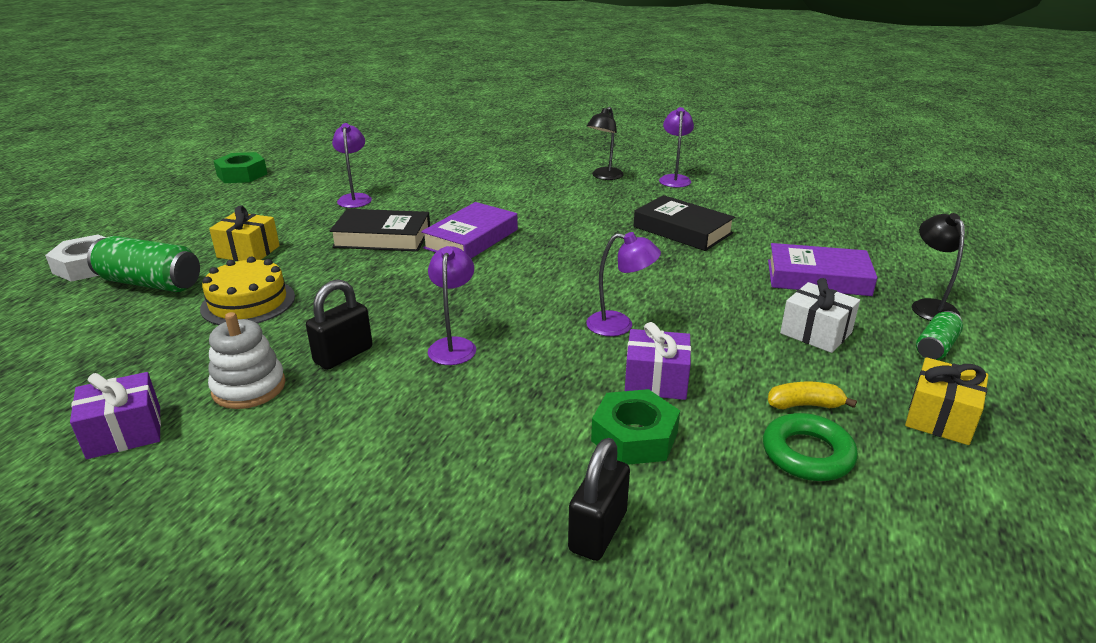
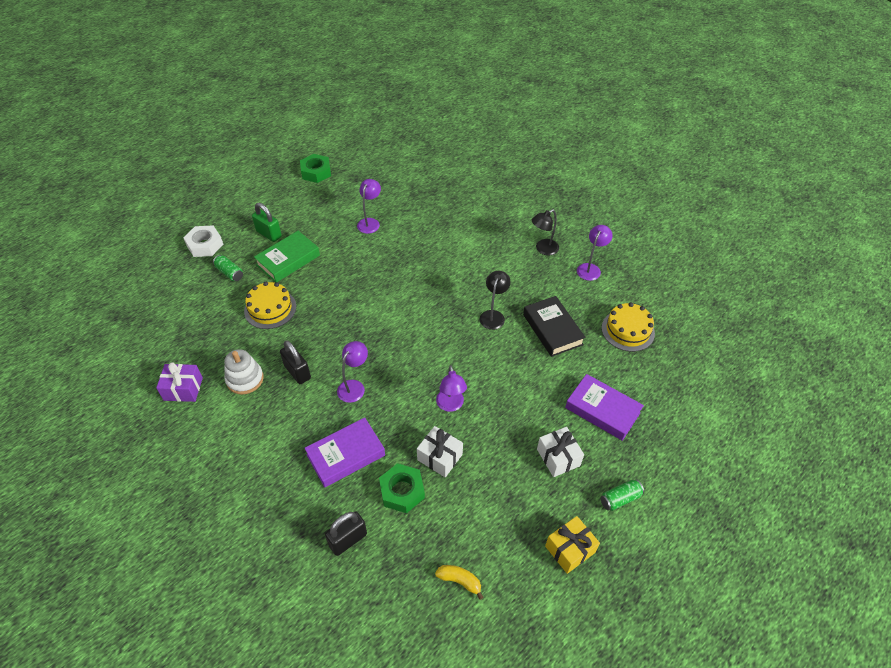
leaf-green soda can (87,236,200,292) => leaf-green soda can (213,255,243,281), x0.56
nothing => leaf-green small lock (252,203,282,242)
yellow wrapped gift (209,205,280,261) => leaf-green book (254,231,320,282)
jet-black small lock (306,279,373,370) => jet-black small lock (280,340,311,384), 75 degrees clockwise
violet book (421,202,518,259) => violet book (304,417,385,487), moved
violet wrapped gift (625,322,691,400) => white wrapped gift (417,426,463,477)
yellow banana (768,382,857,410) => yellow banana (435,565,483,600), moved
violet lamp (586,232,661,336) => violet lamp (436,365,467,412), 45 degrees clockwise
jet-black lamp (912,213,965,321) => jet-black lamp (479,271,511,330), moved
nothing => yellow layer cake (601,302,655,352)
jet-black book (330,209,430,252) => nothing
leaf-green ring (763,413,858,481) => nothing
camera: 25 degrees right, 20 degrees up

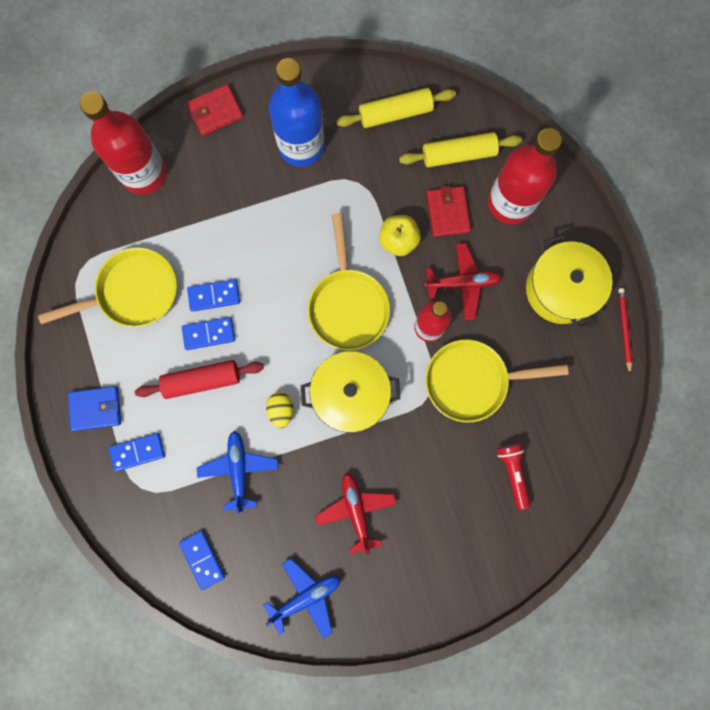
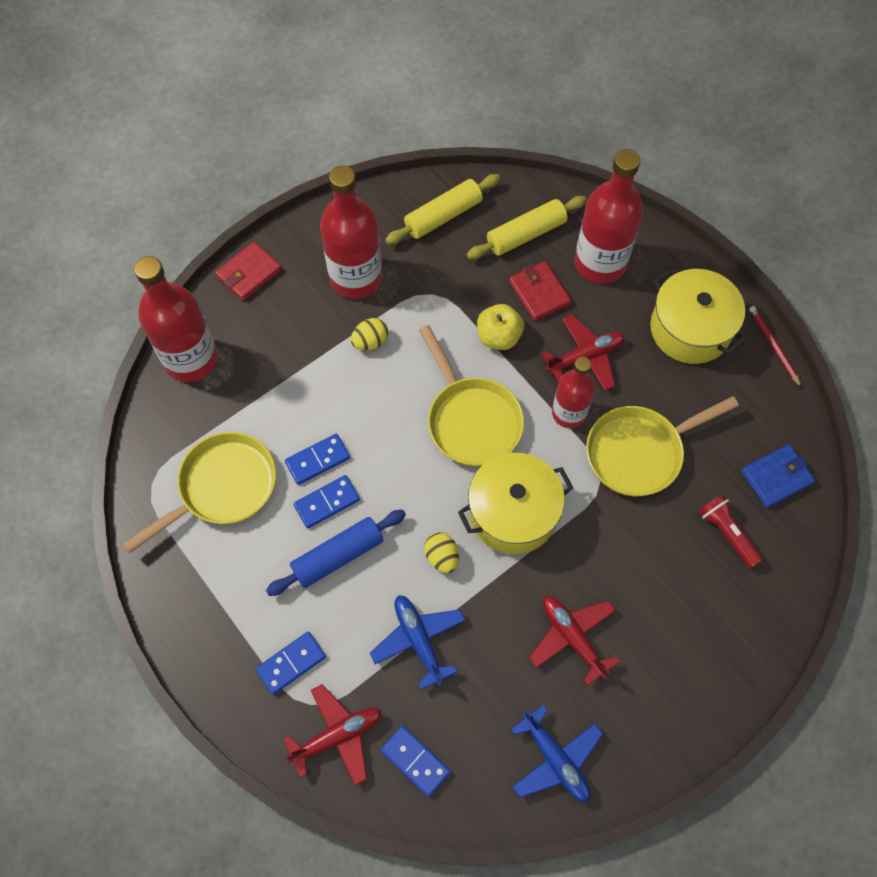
crimson dough roller (135,360,264,399) => cobalt dough roller (266,510,406,596)
nothing => crimson aeroplane (283,684,382,786)
cobalt flask (269,58,325,167) => crimson flask (320,165,382,299)
nothing => yellow egg (351,318,388,350)
cobalt aeroplane (263,558,340,638) => cobalt aeroplane (511,705,603,802), 105 degrees clockwise
cobalt card wallet (68,386,121,431) => cobalt card wallet (741,444,815,508), moved
camera: 20 degrees left, 15 degrees down

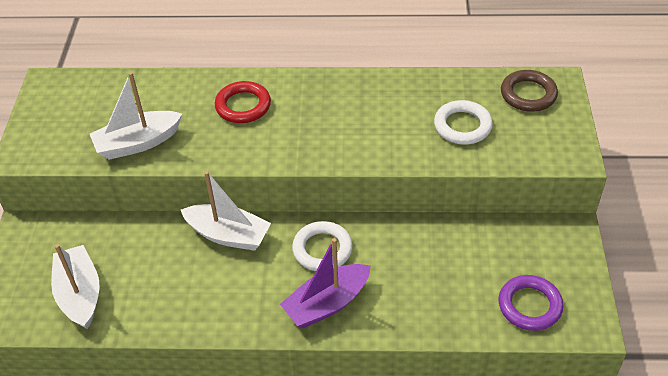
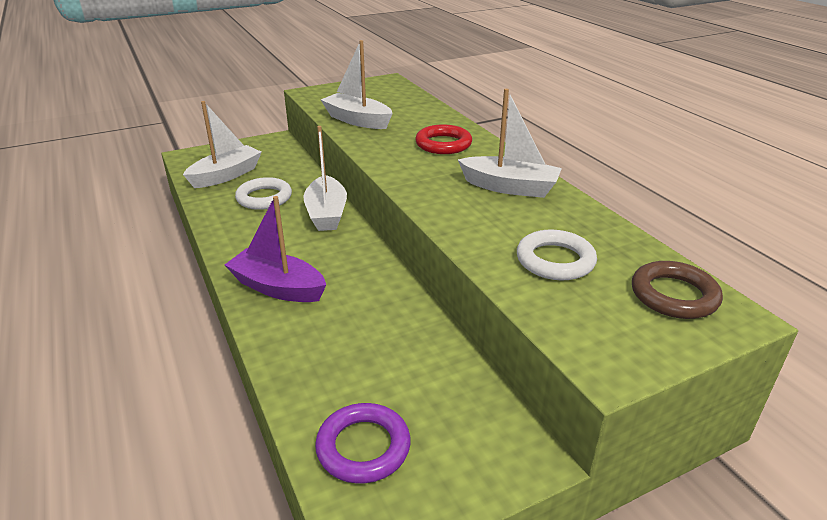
white ring (292,221,353,271) => white ring (235,177,292,210), moved
nothing => white sailboat (458,89,562,198)
camera: 60 degrees right, 15 degrees down

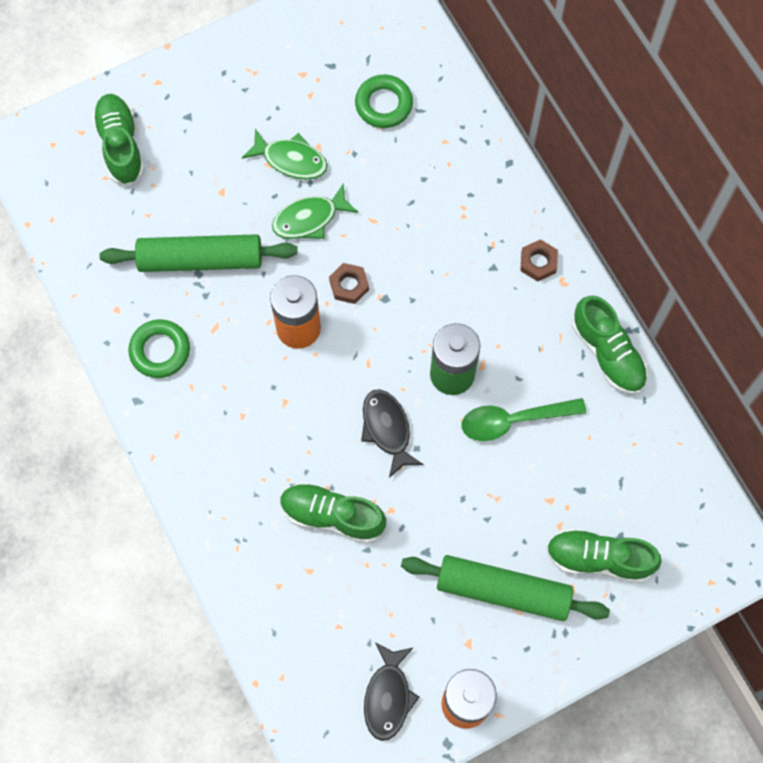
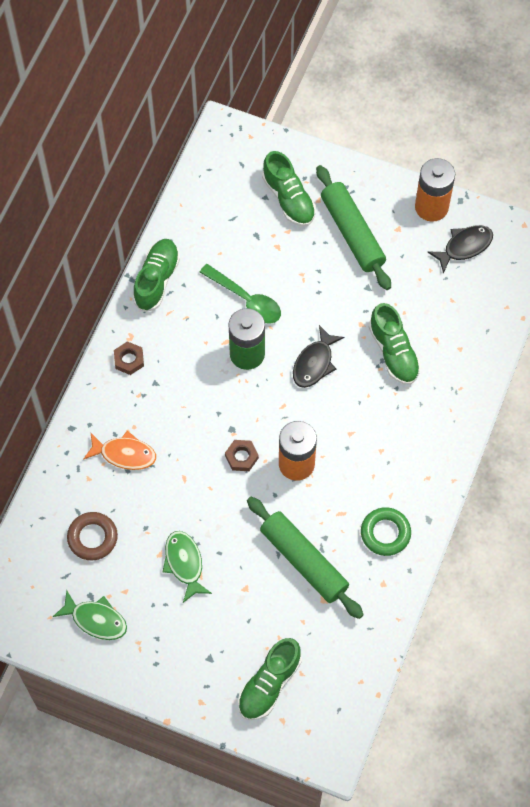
leaf-green toy fish (272,183,359,239) => leaf-green toy fish (53,590,127,640), moved
leaf-green ring (355,75,413,128) => brown ring (67,512,118,560)
nothing => bright orange toy fish (83,431,156,470)
camera: 130 degrees left, 5 degrees down

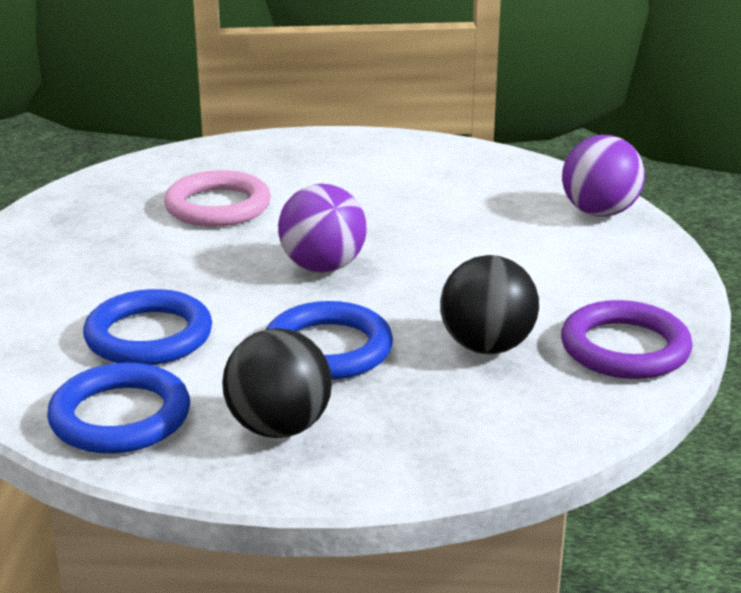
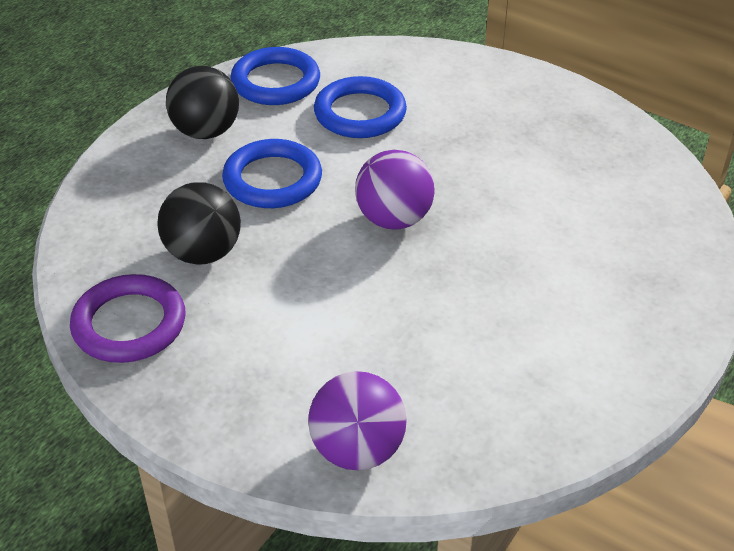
rose-pink ring (164,170,271,227) => nothing
camera: 120 degrees right, 15 degrees up

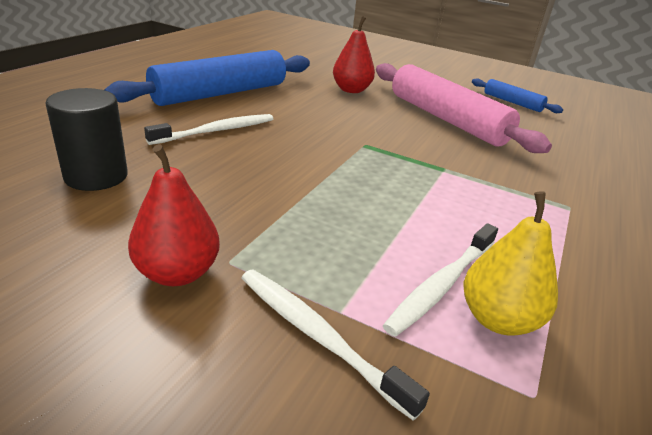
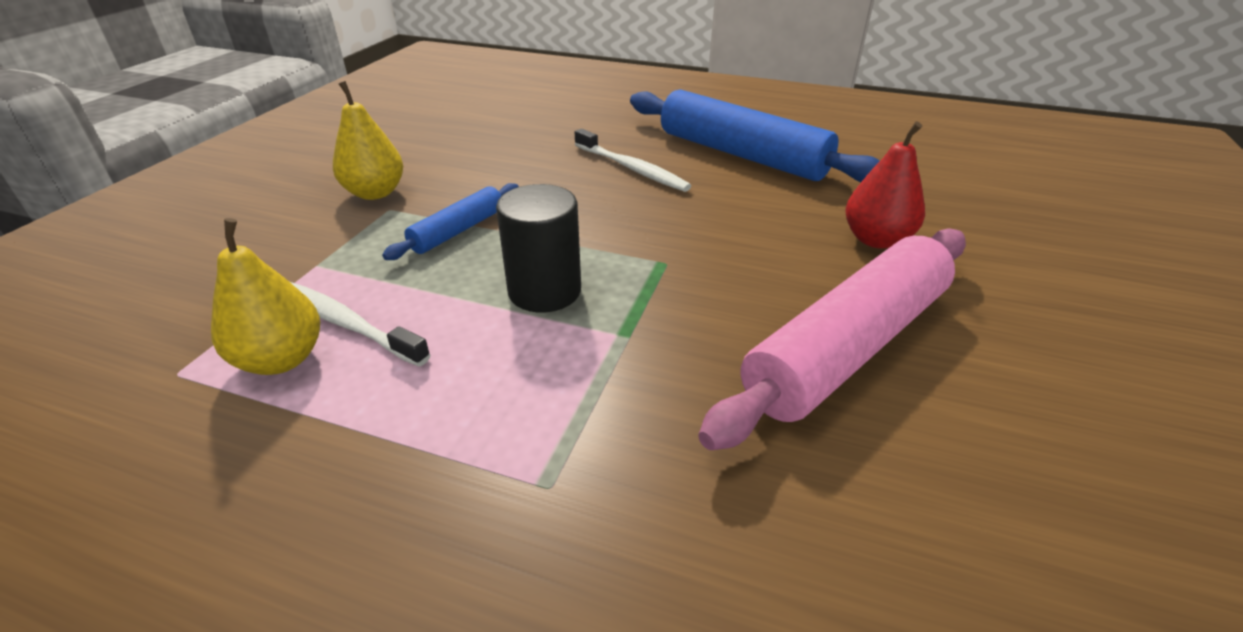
crimson pear (128,144,220,286) => yellow pear (333,81,403,200)
cobalt dough roller (472,79,563,113) => cobalt dough roller (382,183,519,260), moved
jet-black cylinder (45,88,128,191) => jet-black cylinder (496,184,581,312), moved
white tooth brush (242,270,430,421) => nothing
camera: 85 degrees right, 5 degrees up

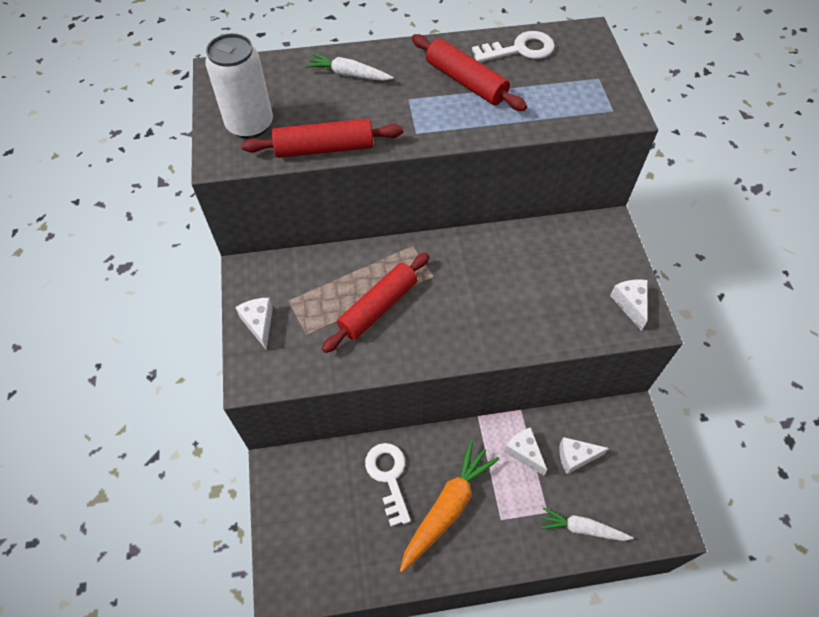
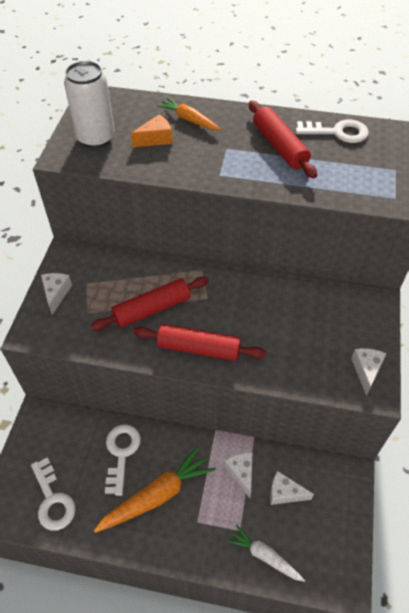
nothing => white latchkey (31,457,76,531)
nothing => bright orange cheese wedge (131,114,173,147)
crimson dough roller (241,119,403,158) => crimson dough roller (133,324,266,361), moved
white toy carrot (305,53,394,81) => bright orange toy carrot (157,98,221,130)
camera: 20 degrees right, 5 degrees down

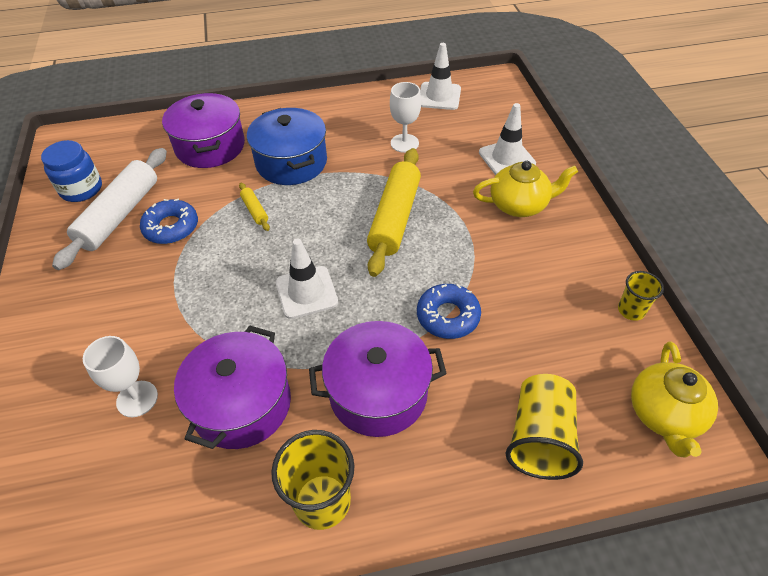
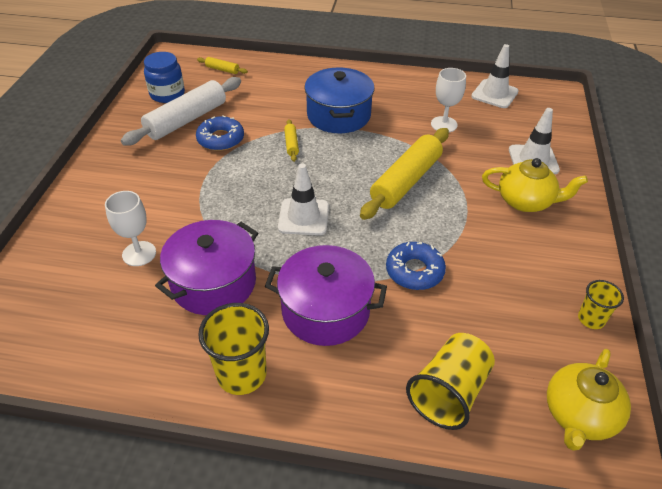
nothing => yellow dough roller (197,57,248,74)
violet pot (162,93,245,168) => nothing
camera: 20 degrees right, 5 degrees down

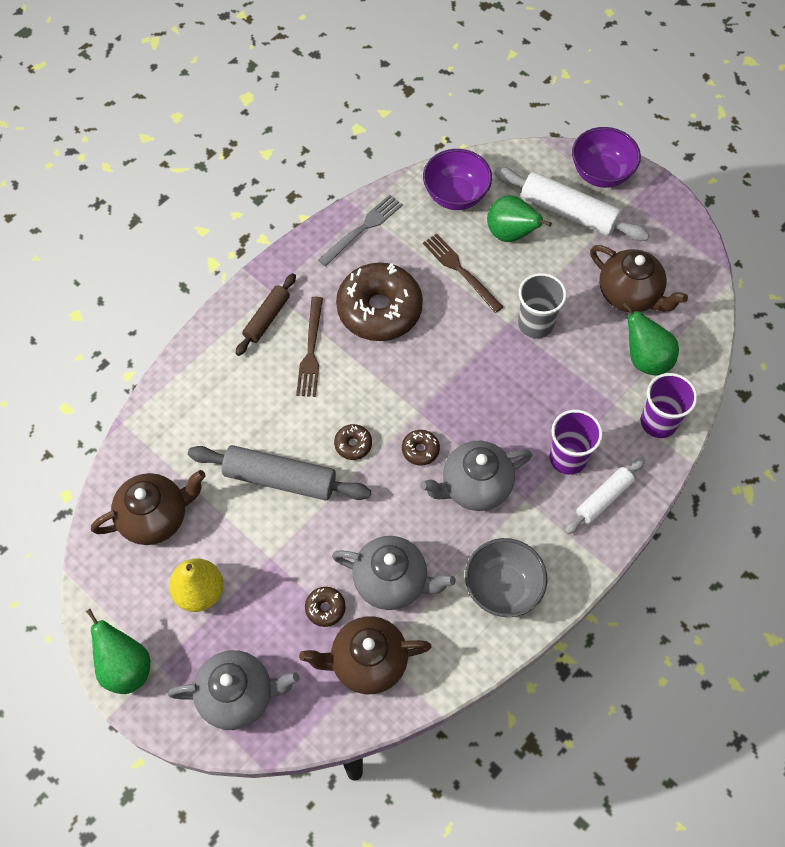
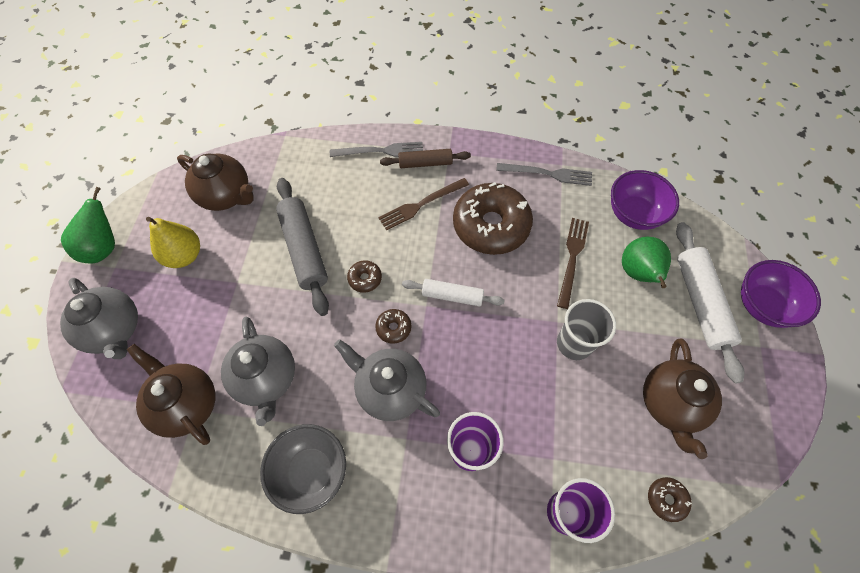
nothing => gray fork (330,142,423,157)
white dough roller (565,457,645,534) => white dough roller (402,279,505,307), moved
brown doughnut (305,587,346,627) => brown doughnut (648,477,692,522), moved
leaf-green pear (622,302,679,376) => nothing
camera: 55 degrees right, 0 degrees up

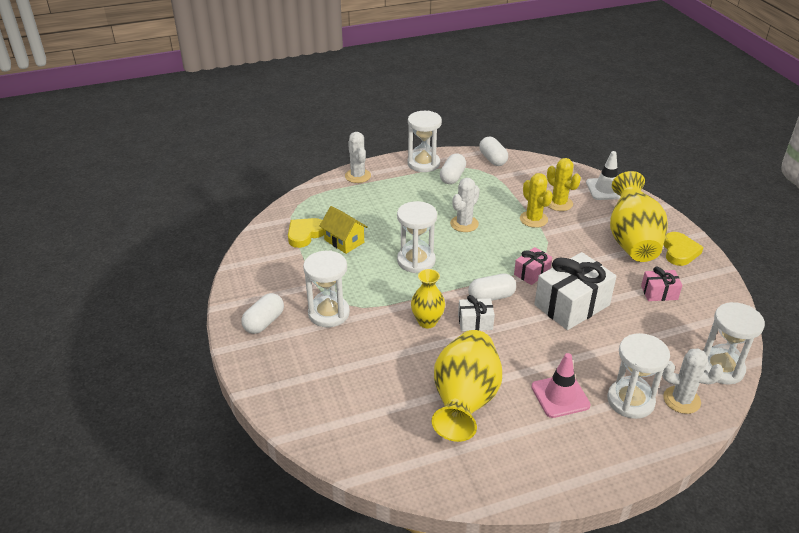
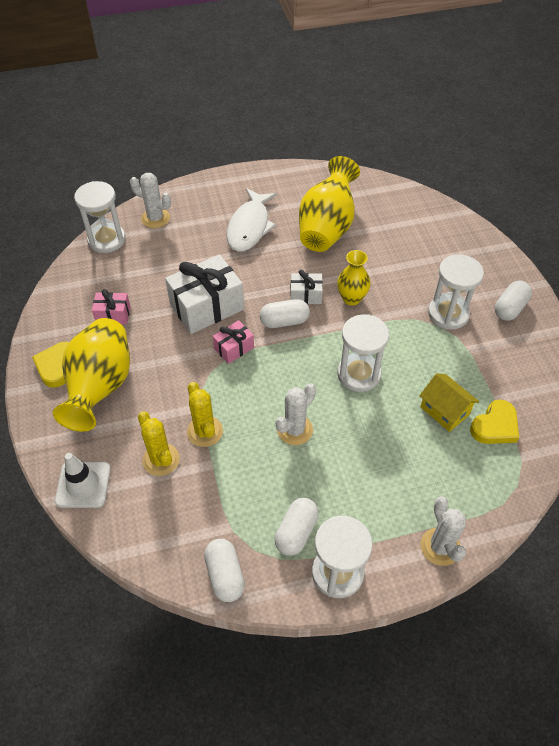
rose-pink traffic cone (531,353,591,418) => white toy fish (227,188,277,252)
white hourglass (607,333,670,419) => nothing
camera: 175 degrees left, 15 degrees up

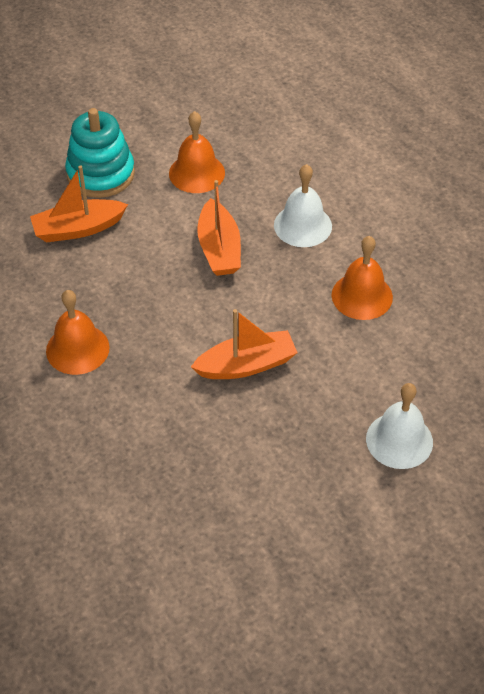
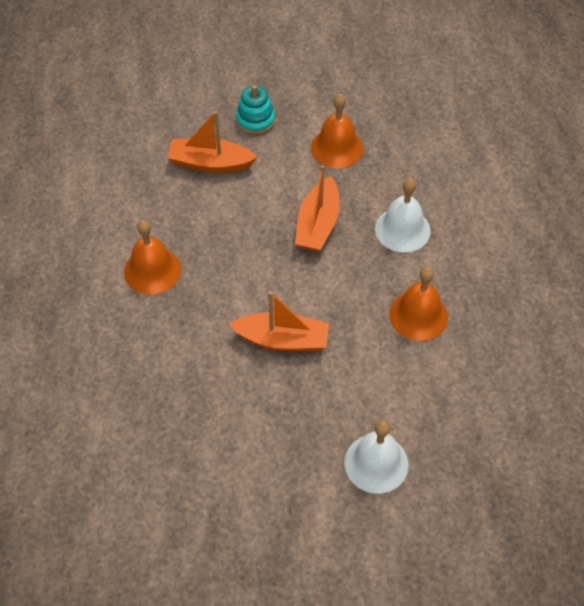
turquoise stacking toy (65,108,135,198) => turquoise stacking toy (236,85,275,135), x0.62
camera: 25 degrees right, 5 degrees up

